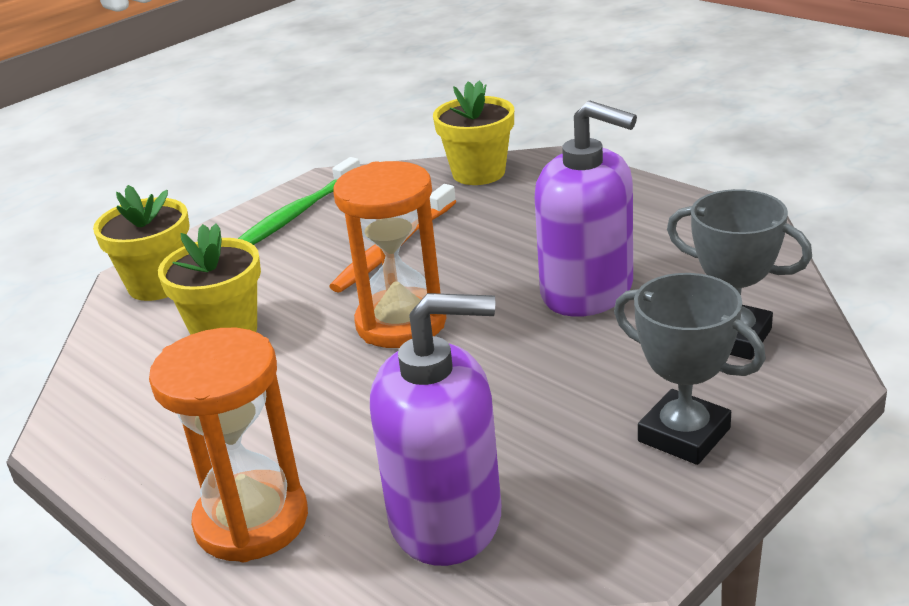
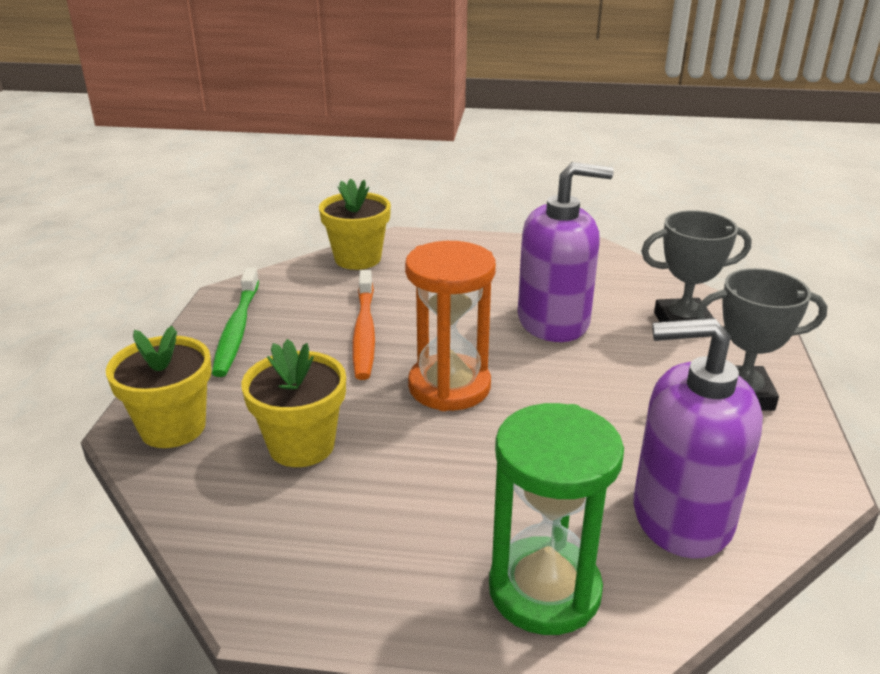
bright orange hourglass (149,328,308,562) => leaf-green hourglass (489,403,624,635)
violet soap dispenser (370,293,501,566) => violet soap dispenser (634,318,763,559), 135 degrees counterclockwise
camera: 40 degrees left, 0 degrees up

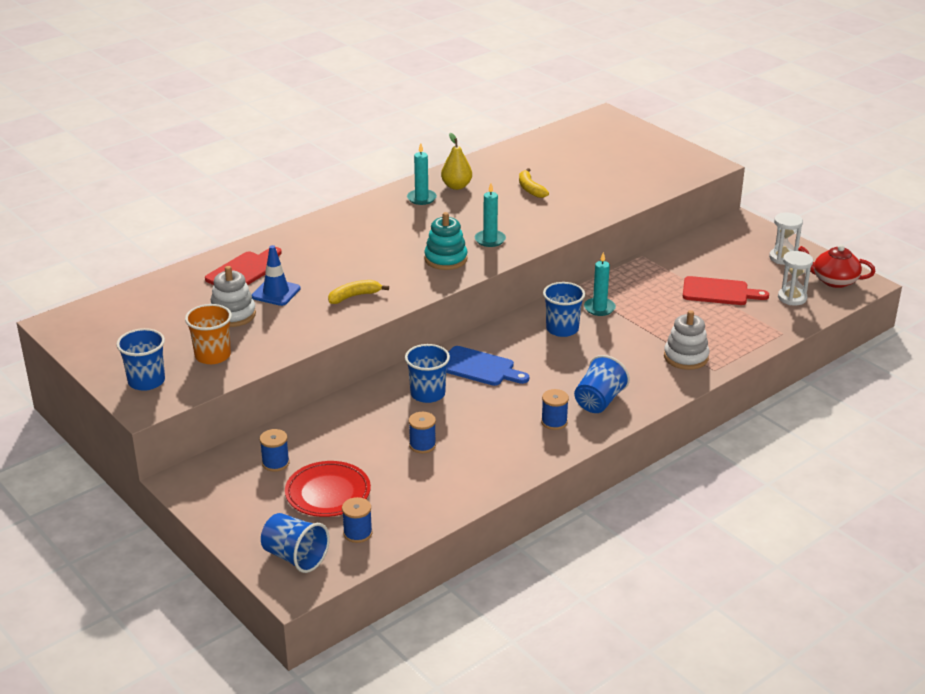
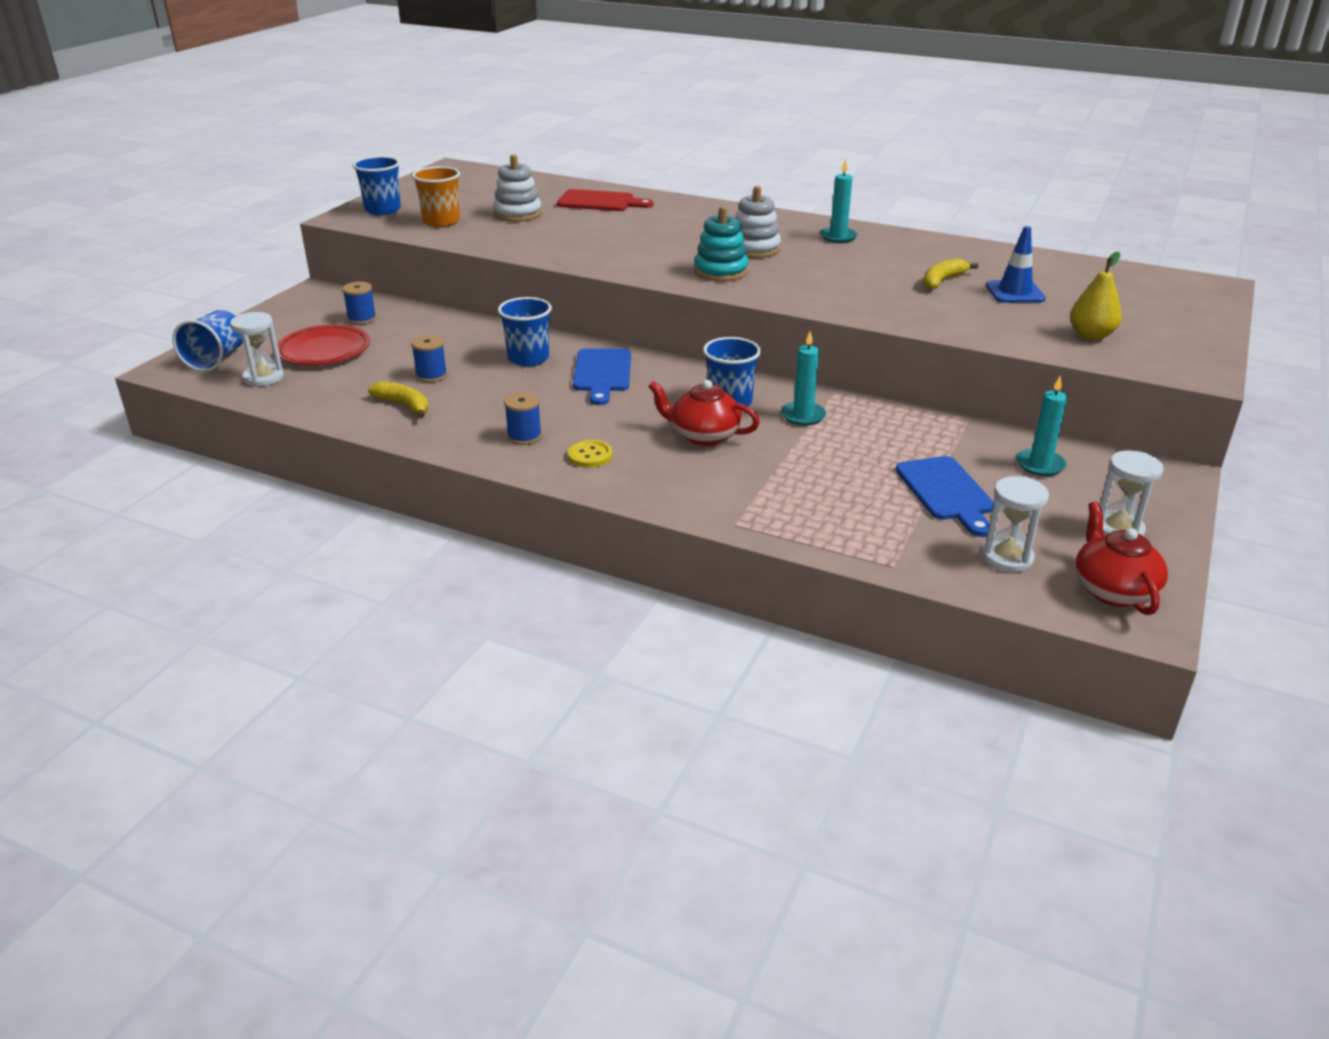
cobalt bobbin (342,497,372,543) => white hourglass (230,312,284,387)
yellow banana (328,280,389,304) => yellow banana (368,381,428,418), moved
cobalt cup (574,355,630,413) => yellow sewing button (568,440,613,468)
nothing => crimson tea pot (648,380,760,446)
white stacking toy (664,310,709,370) => white stacking toy (735,186,781,258), moved
crimson cutting board (683,276,769,305) => cobalt cutting board (896,456,994,537)
cobalt traffic cone (252,245,301,306) => cobalt traffic cone (986,226,1046,303), moved
turquoise candle (475,183,506,247) => turquoise candle (1016,376,1067,476), moved
yellow pear (441,133,472,190) => yellow pear (1070,251,1122,340), moved
camera: 65 degrees right, 0 degrees up

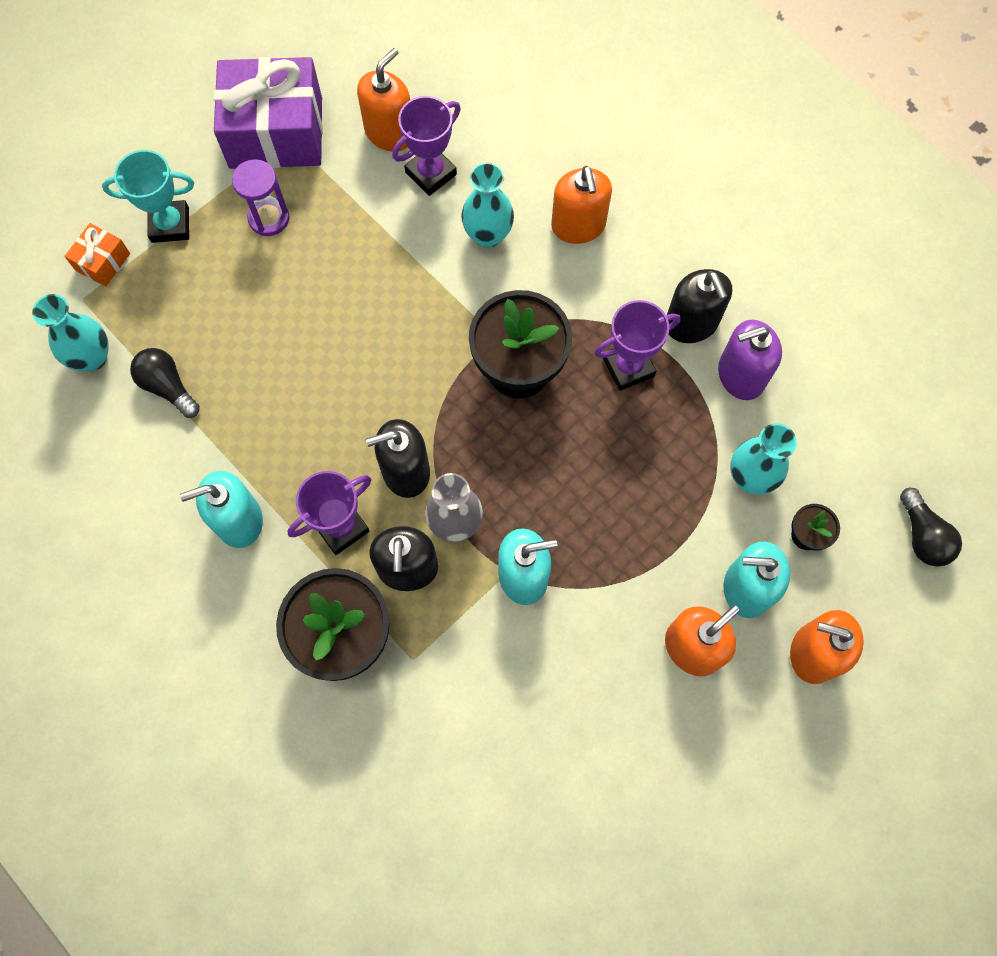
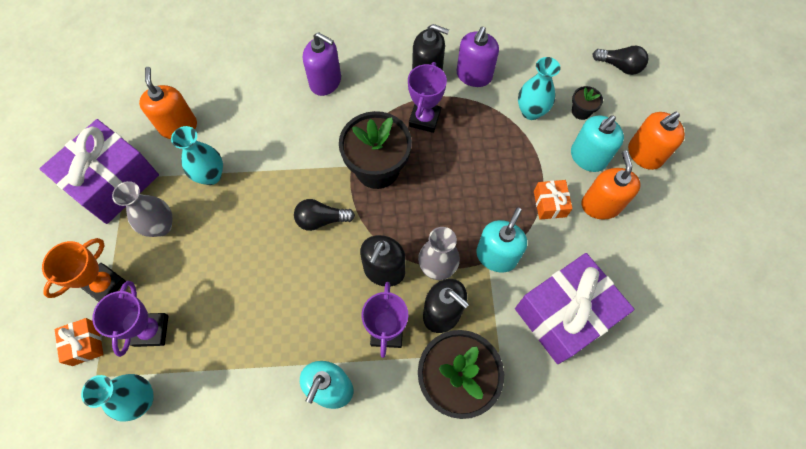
turquoise prize cup (102,150,194,243) => bright orange prize cup (42,238,126,302)
violet prize cup (392,96,461,196) => violet prize cup (92,281,168,357), moved
violet hourglass (232,159,289,236) => gray flower vase (112,181,172,237)
turquoise flower vase (461,162,514,248) => turquoise flower vase (171,126,223,185), moved
jet-black lightbulb (130,348,200,418) => jet-black lightbulb (294,199,355,231), moved
bright orange soap dispenser (551,166,612,244) => violet soap dispenser (303,32,341,96)
nothing => violet wrapped gift (515,253,634,364)
nothing => bright orange wrapped gift (534,180,573,220)
camera: 50 degrees left, 5 degrees down

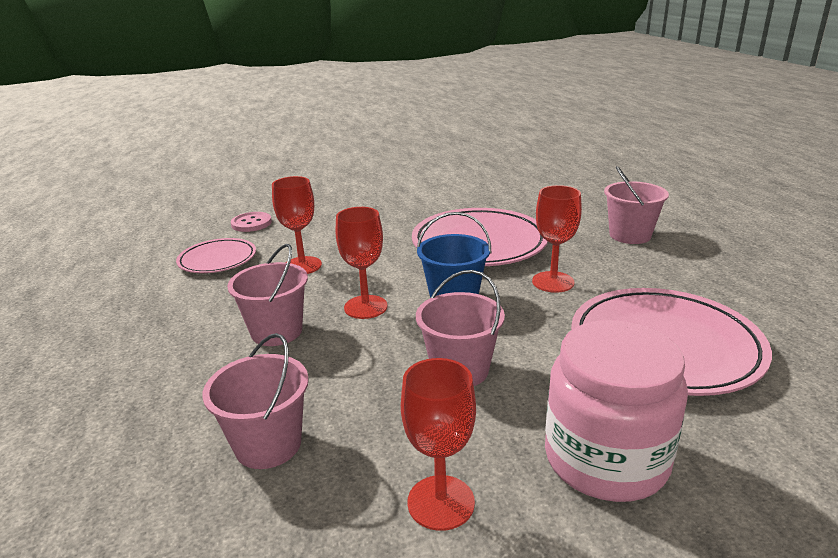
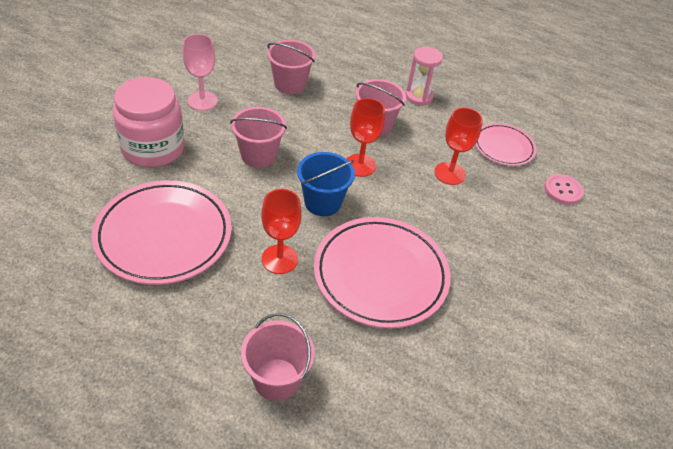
crimson goblet (401,358,476,531) => rose-pink goblet (182,34,218,111)
nothing => rose-pink hourglass (406,47,443,105)
camera: 125 degrees right, 20 degrees up

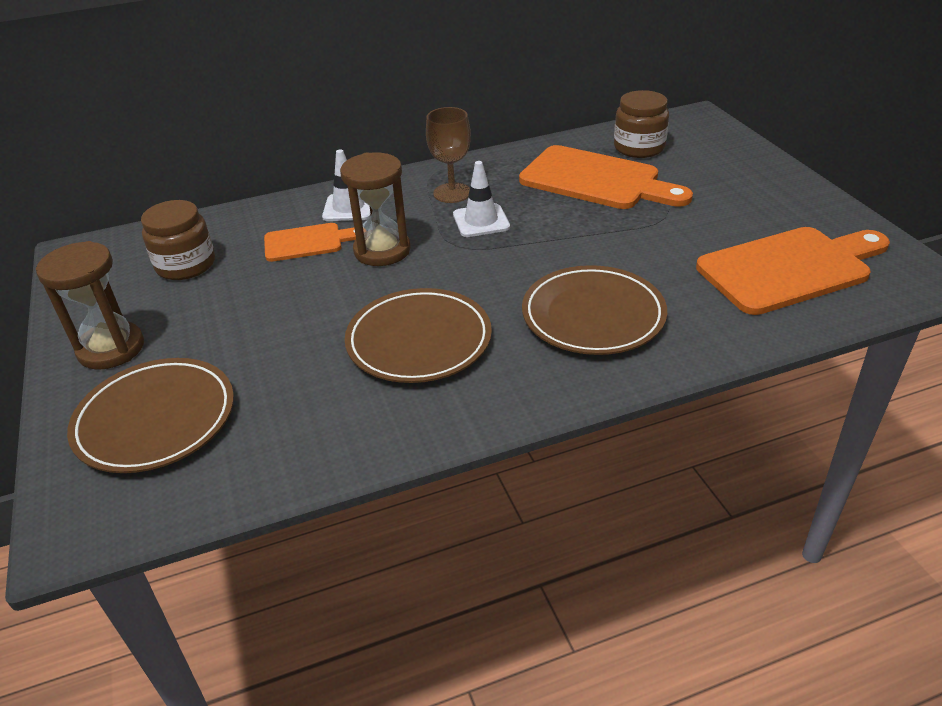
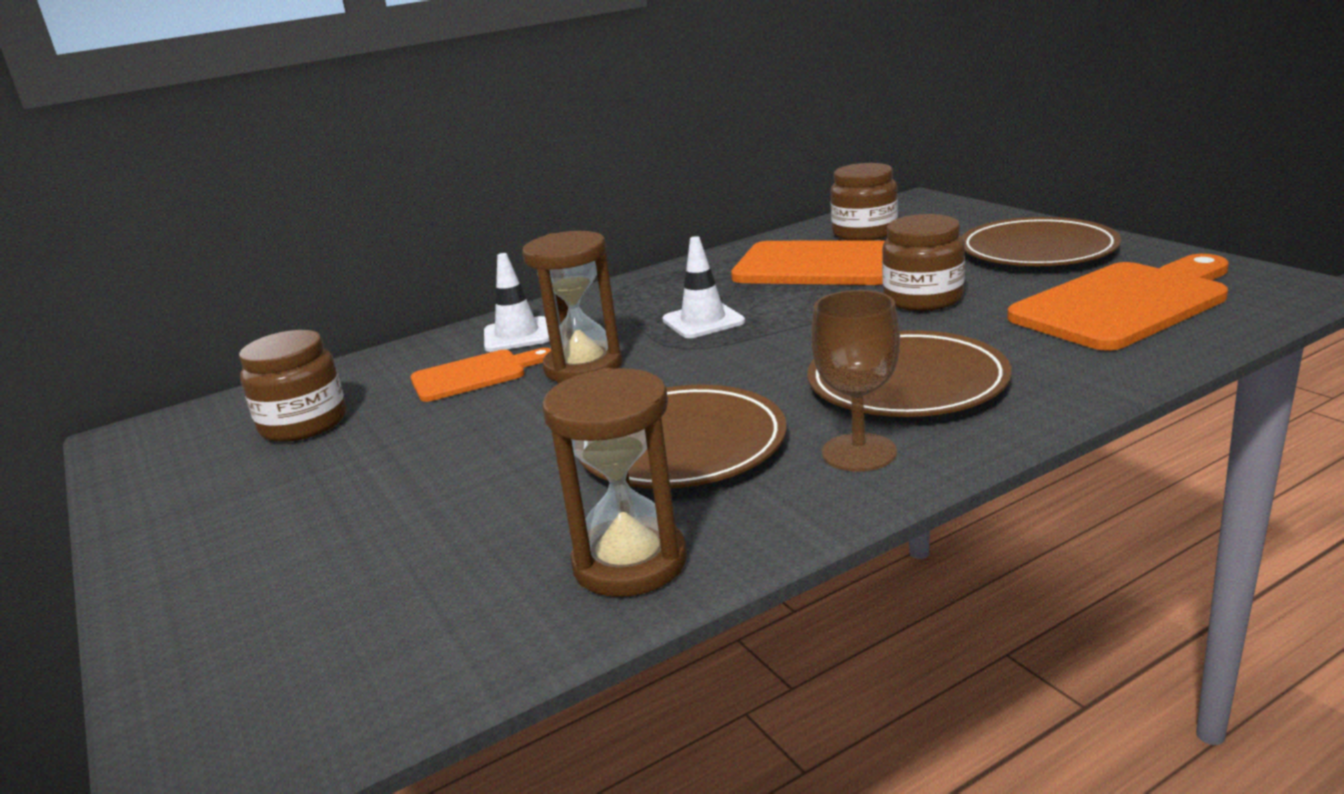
brown hourglass (36,241,144,370) => brown hourglass (542,368,687,597), moved
brown goblet (426,107,471,203) => brown goblet (811,290,900,472), moved
nothing => brown preserve jar (882,214,965,311)
brown dinner plate (67,358,234,473) => brown dinner plate (961,217,1121,266), moved
camera: 10 degrees left, 15 degrees down

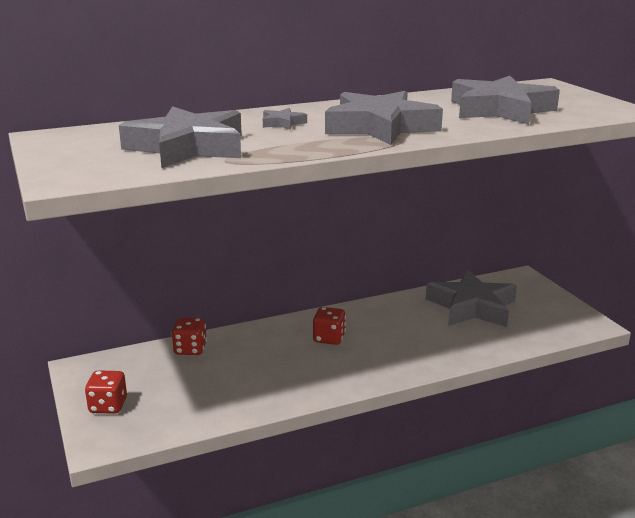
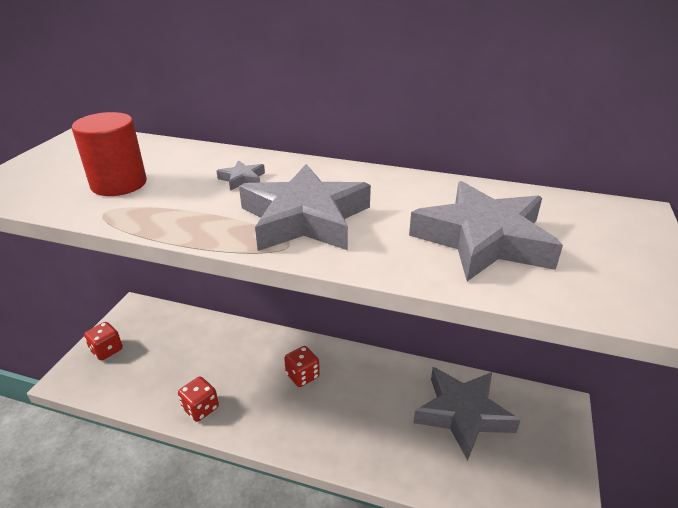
gray star shape (119,106,242,168) => crimson cylinder (72,112,147,196)
crimson game die (172,318,207,355) => crimson game die (178,377,219,422), moved
camera: 40 degrees right, 10 degrees up

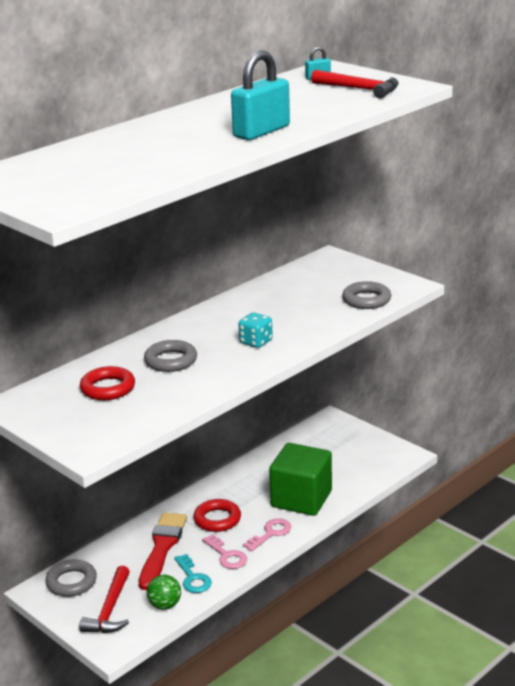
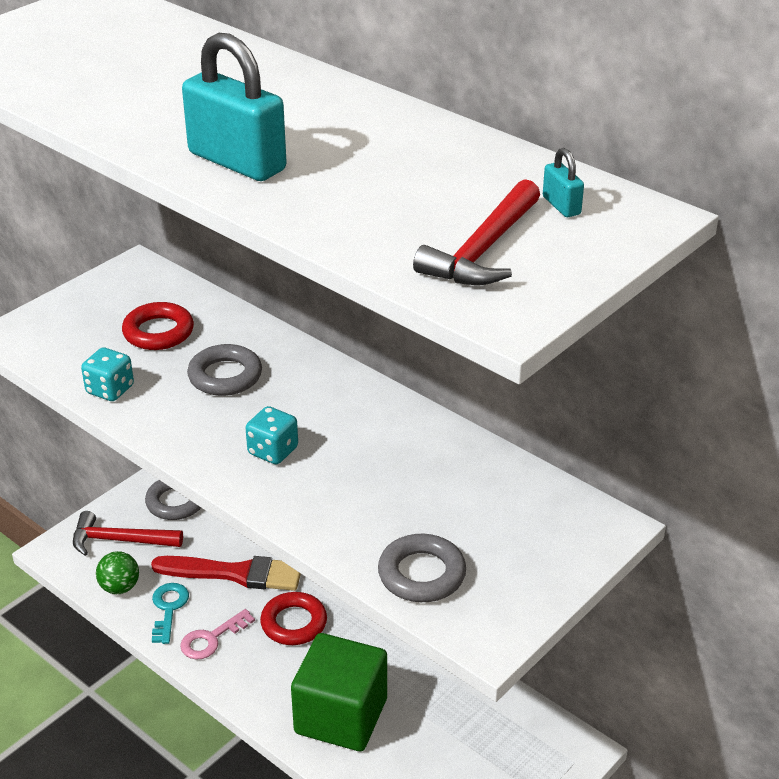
nothing => turquoise game die (81,347,134,401)
turquoise latchkey (175,554,212,593) => turquoise latchkey (152,583,189,644), 120 degrees clockwise
rose-pink latchkey (243,518,291,552) => nothing
camera: 85 degrees right, 10 degrees up

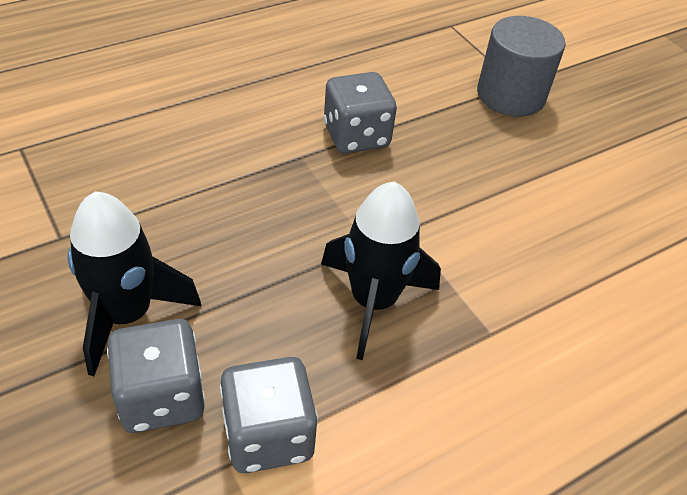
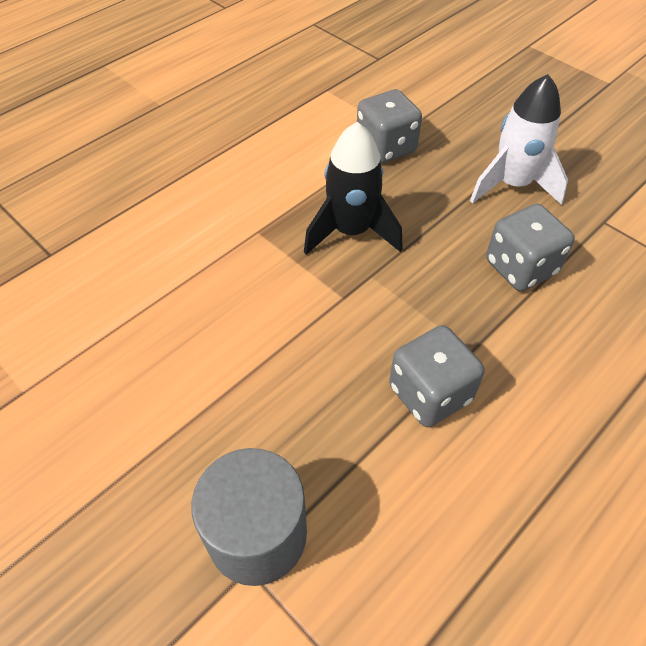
jet-black spaceship (68,192,201,376) => white spaceship (470,74,568,205)
gray game die (107,319,205,433) => gray game die (486,204,575,291), moved
camera: 170 degrees right, 5 degrees up

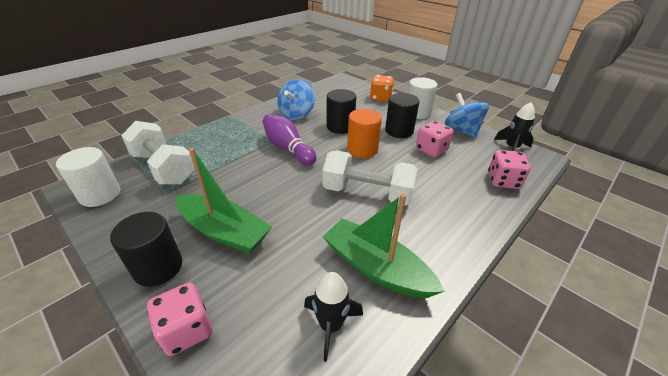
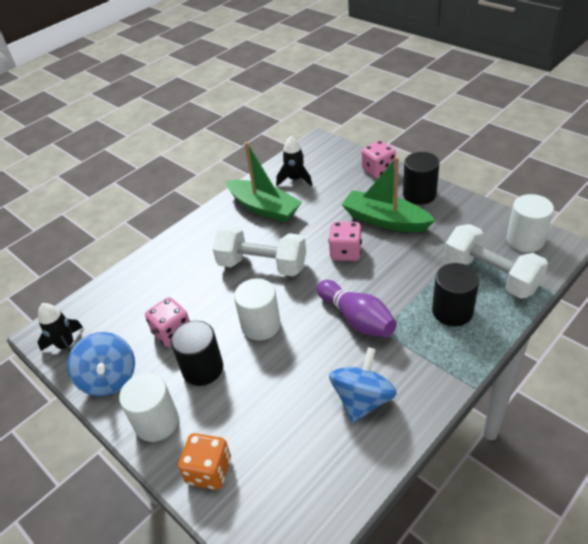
bright orange cylinder (347,109,382,158) => white cylinder (234,278,281,341)
rose-pink game die (488,150,531,189) => rose-pink game die (329,222,362,261), moved
jet-black cylinder (327,89,356,134) => jet-black cylinder (432,263,479,326), moved
camera: 175 degrees left, 5 degrees up

